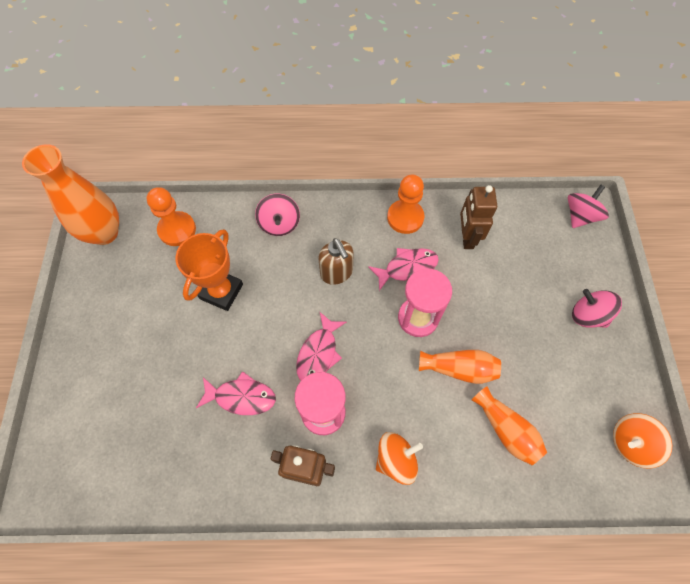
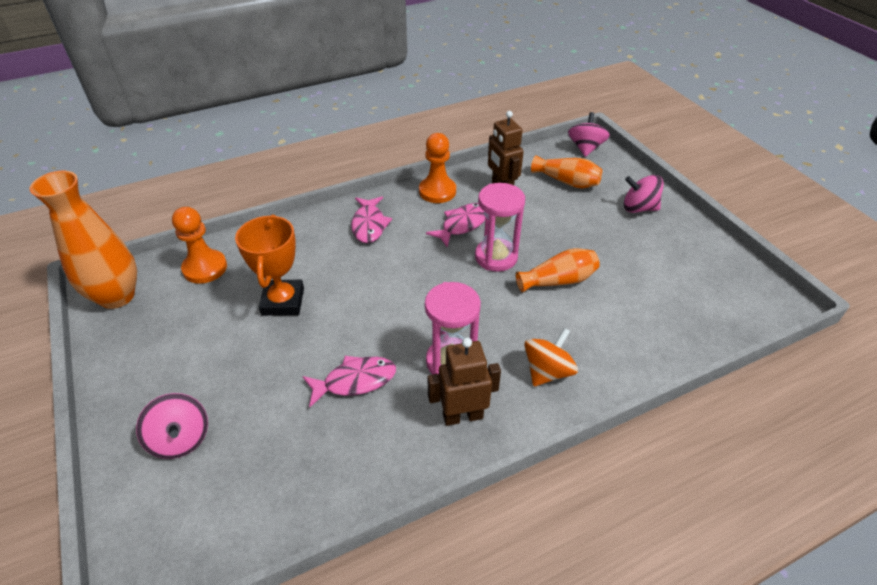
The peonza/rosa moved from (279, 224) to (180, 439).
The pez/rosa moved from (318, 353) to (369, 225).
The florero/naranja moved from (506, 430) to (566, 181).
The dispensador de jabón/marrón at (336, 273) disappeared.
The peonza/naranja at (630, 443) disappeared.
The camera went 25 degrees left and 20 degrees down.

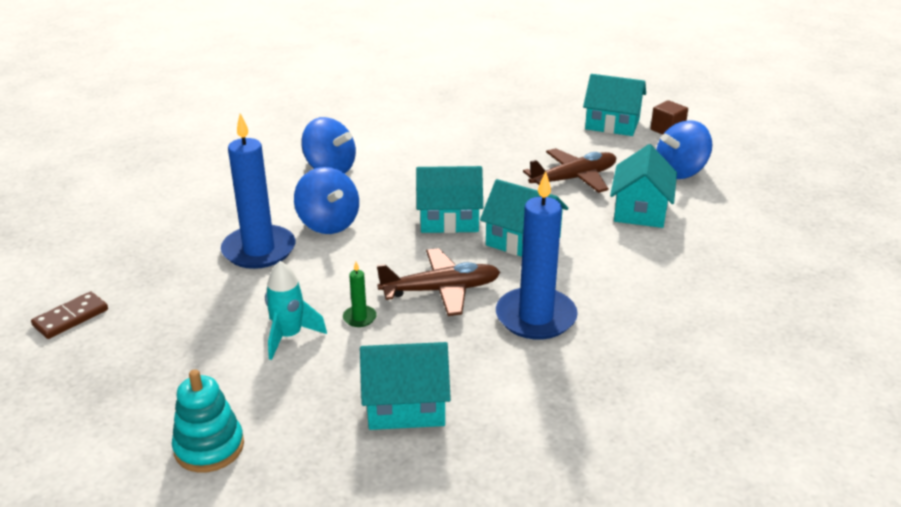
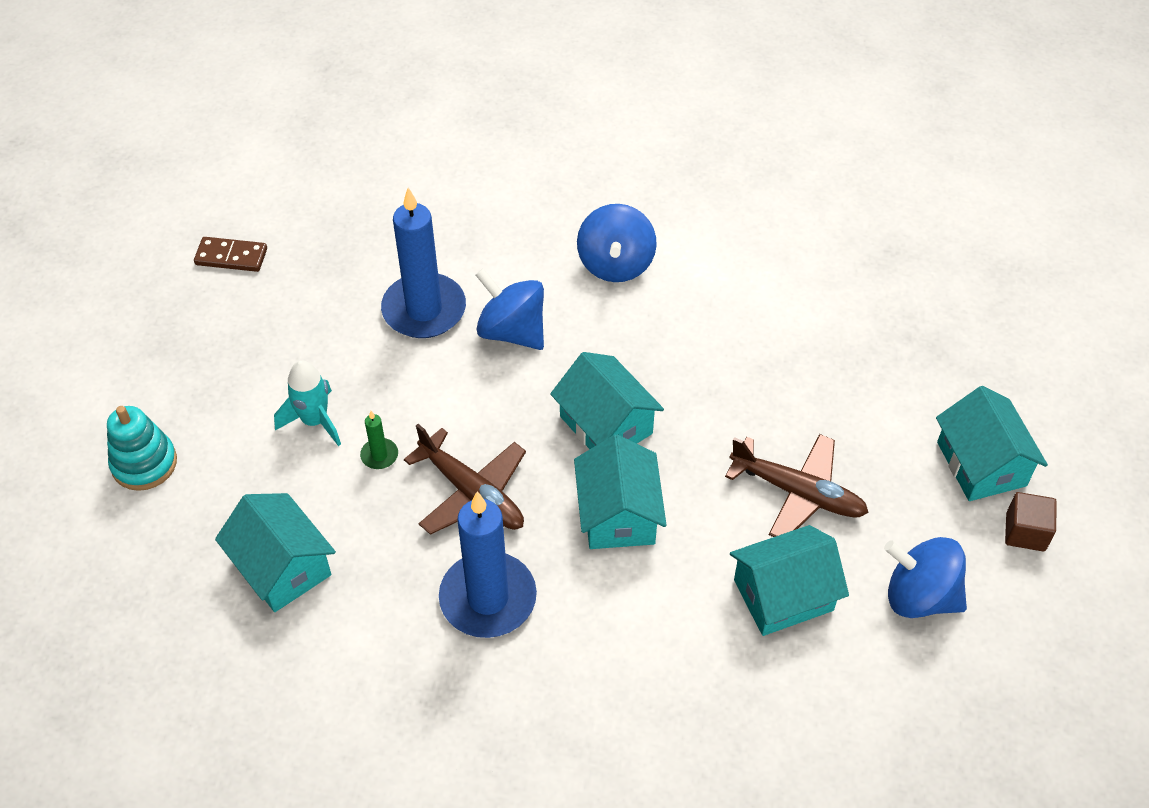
The peonza/azul at (328, 224) turned 105 degrees clockwise.
The camera went 55 degrees right and 20 degrees up.

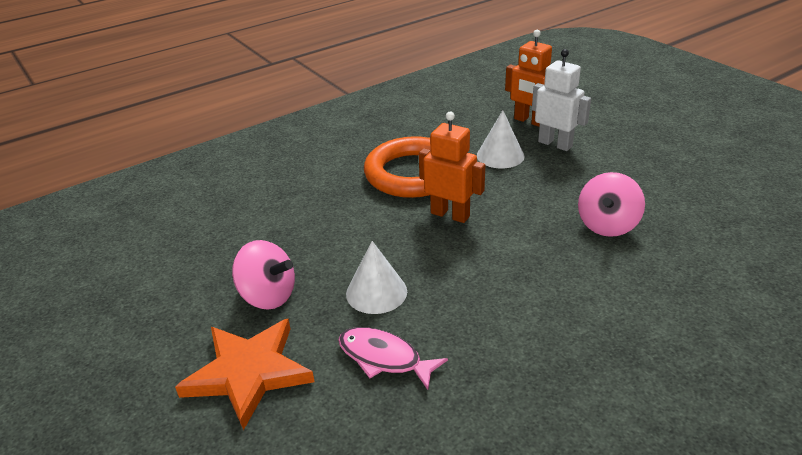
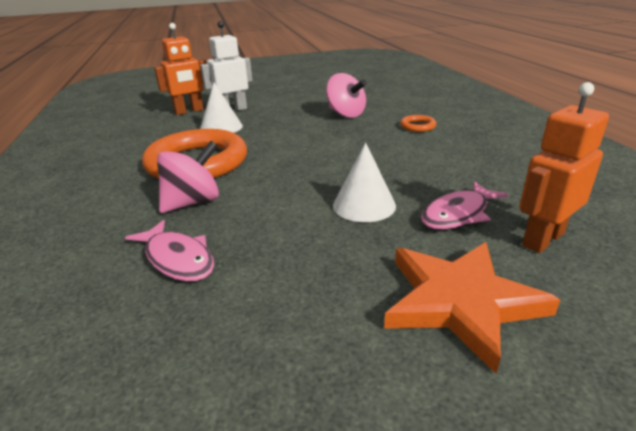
The pez/rosa at (177, 259) appeared.
The peonza/rosa moved from (268, 296) to (193, 202).
The anillo/naranja at (417, 126) appeared.
The robot/naranja moved from (450, 214) to (542, 239).
The camera went 70 degrees left and 5 degrees down.

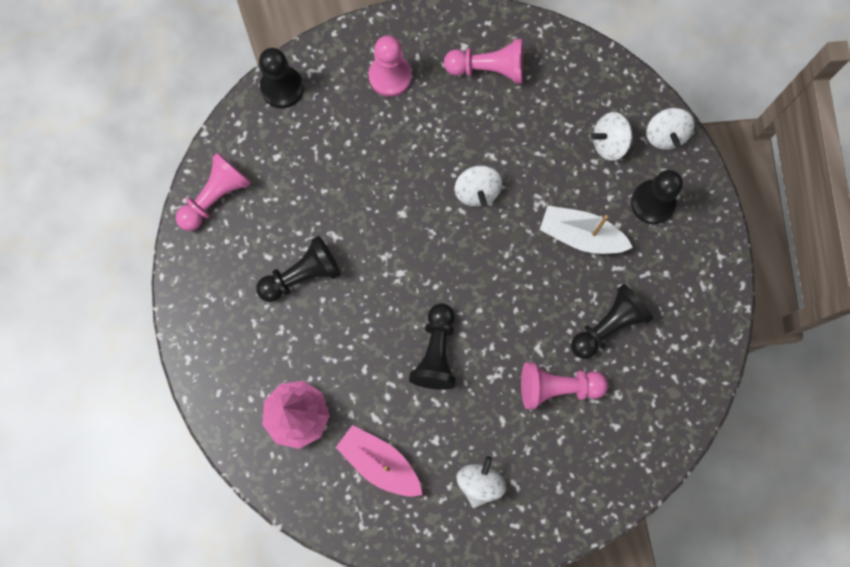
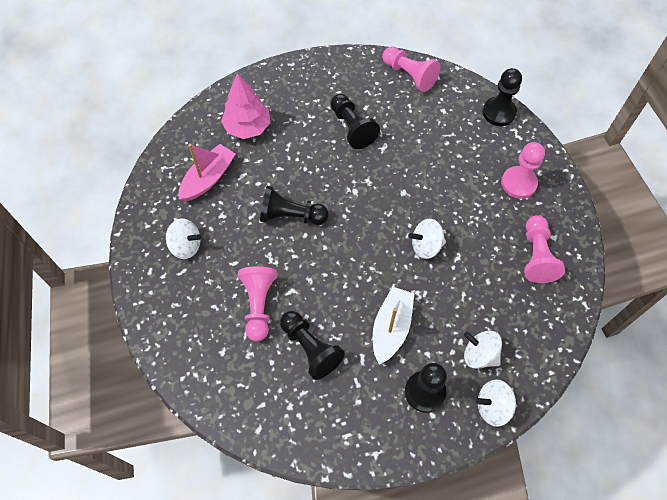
The peonza/blanco at (609, 142) turned 45 degrees counterclockwise.
The camera went 90 degrees right and 15 degrees down.

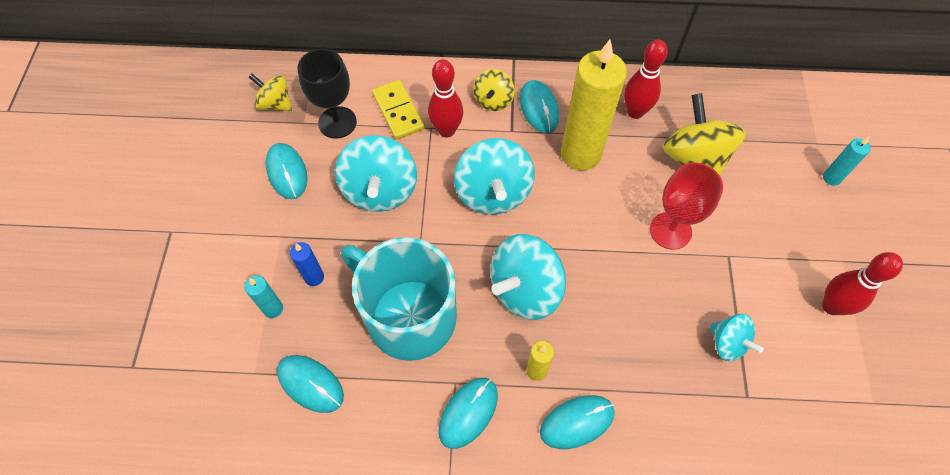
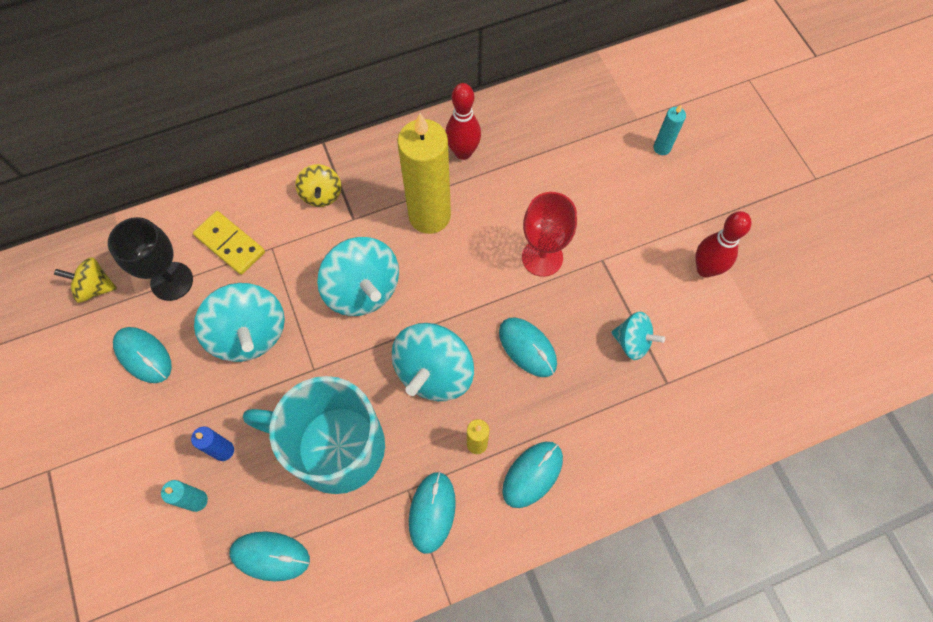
The ratón/turquesa moved from (539, 108) to (527, 348).
The bolo/rojo at (446, 130) disappeared.
The peonza/amarillo at (694, 159) disappeared.
The camera went 25 degrees left and 5 degrees up.

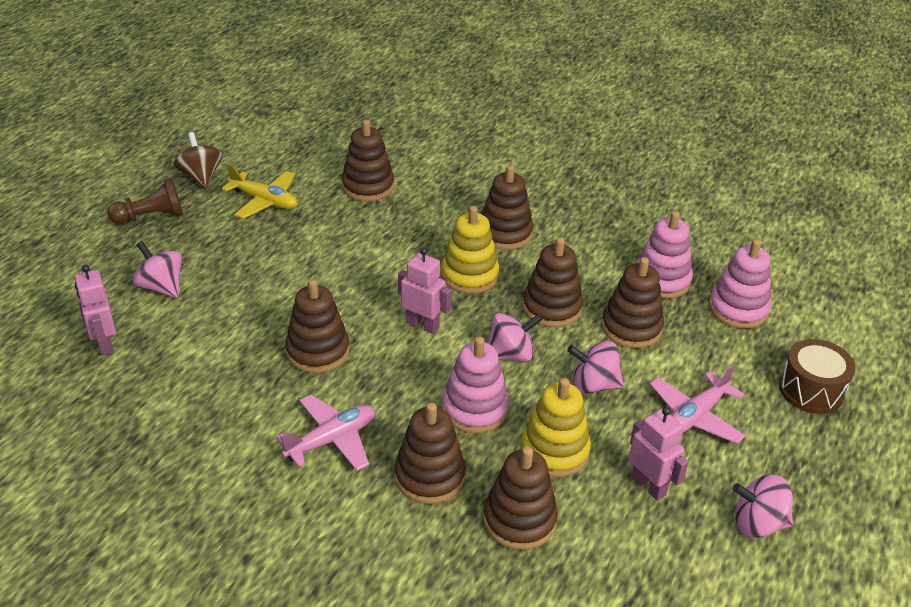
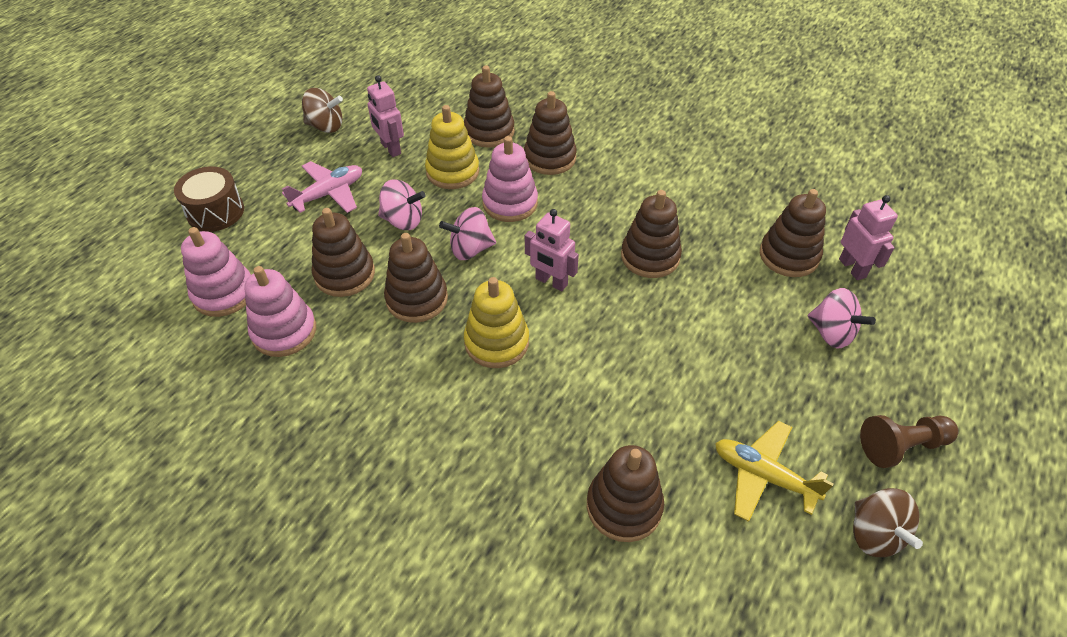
The peonza/rosa at (758, 523) became the peonza/marrón at (326, 126).
The juguete apilable/marrón moved from (505, 233) to (789, 256).
The avión/rosa at (332, 440) disappeared.
The camera went 175 degrees left and 10 degrees up.

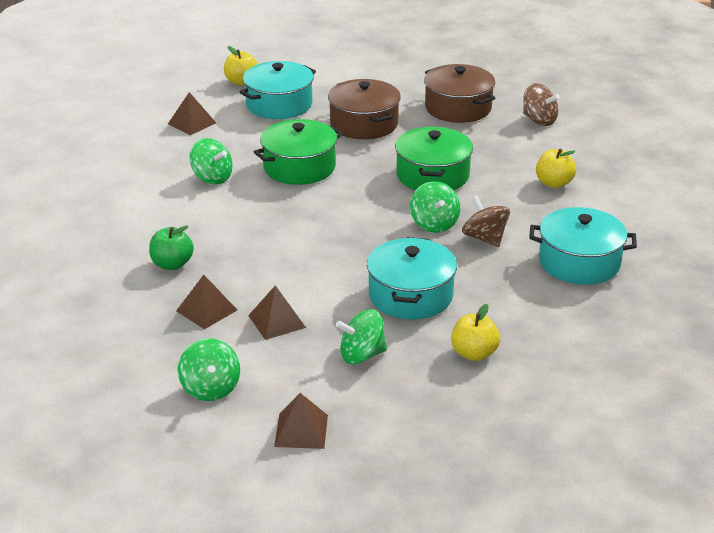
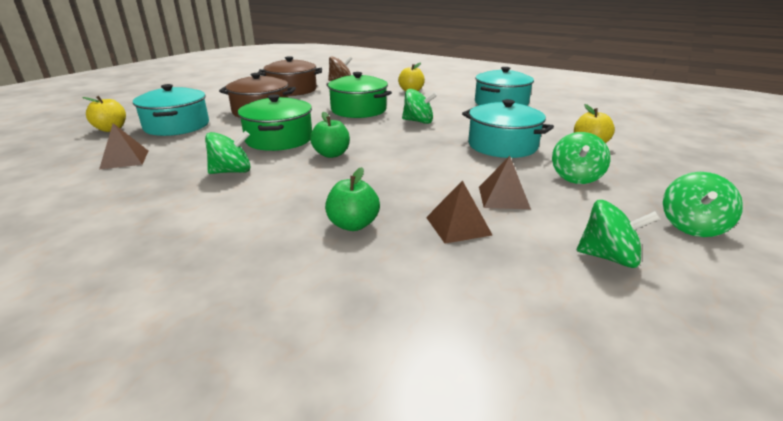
The manzana/verde at (331, 154) appeared.
The pirámide/marrón at (301, 430) was replaced by the peonza/verde at (692, 226).
The peonza/marrón at (485, 238) disappeared.
The camera went 60 degrees left and 5 degrees down.

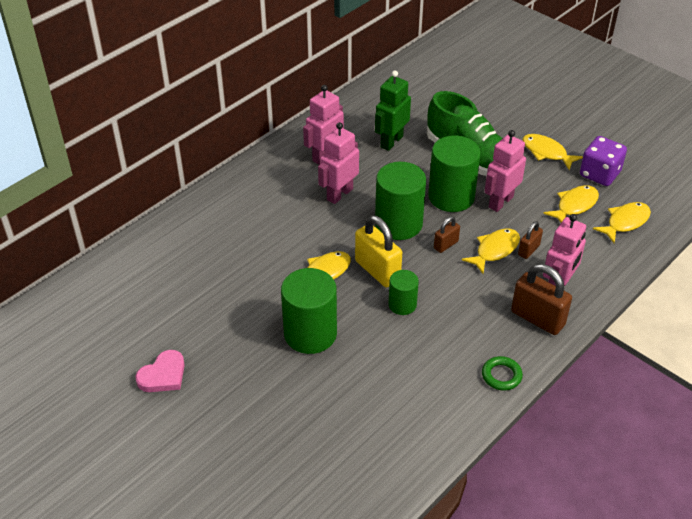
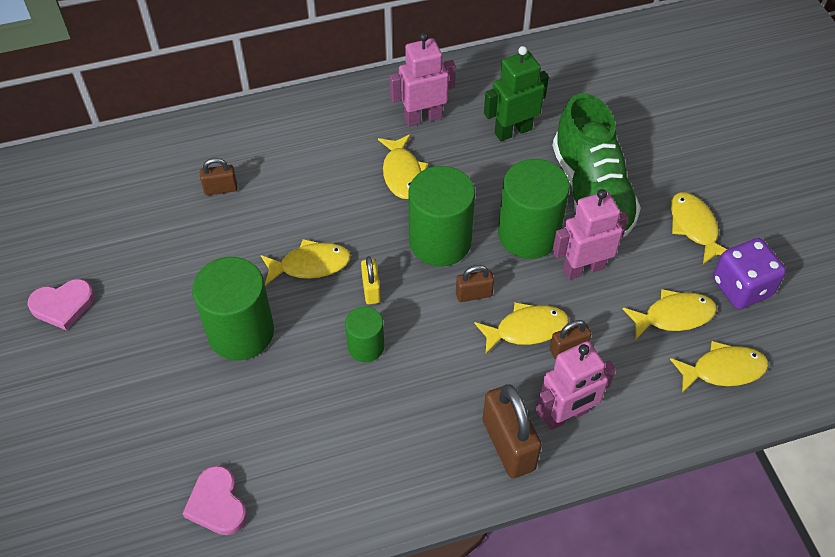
The corazón/rosa at (217, 504) appeared.
The candado/marrón at (221, 189) appeared.
The candado/amarillo at (377, 270) changed to 0.54 times the size.
The robot/rosa at (339, 194) was replaced by the pez/amarillo at (402, 173).
The anillo/verde at (501, 375) disappeared.
The camera went 30 degrees right and 10 degrees up.

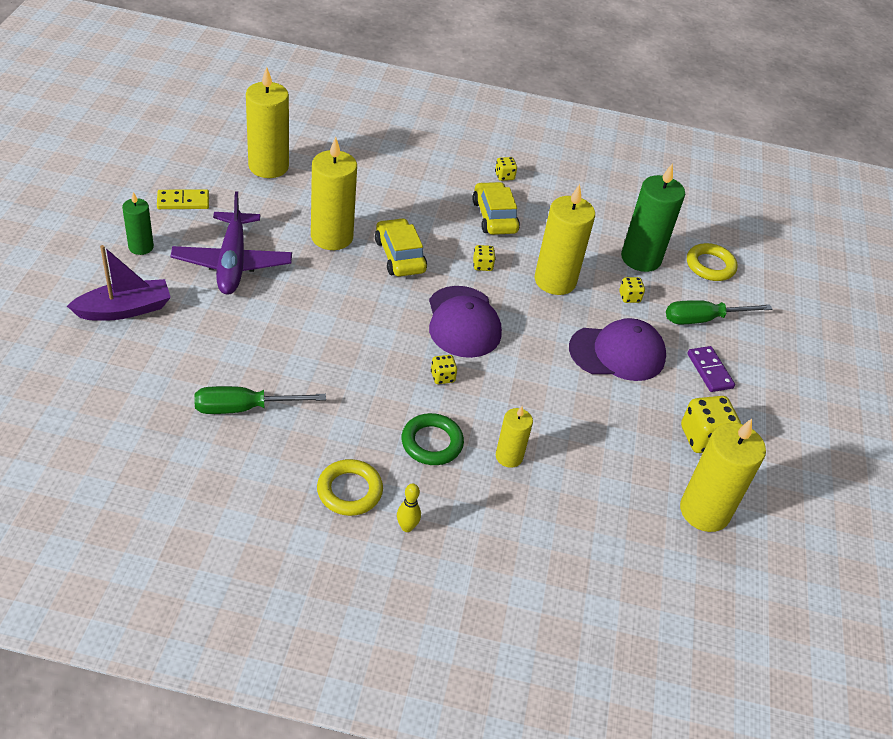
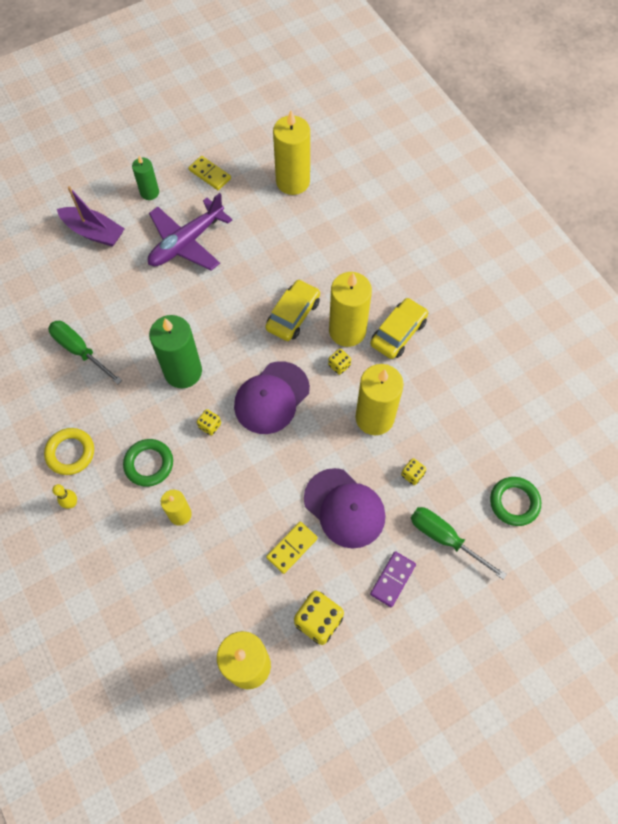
The vela/verde moved from (641, 258) to (183, 371).
The ficha de dominó/amarillo at (292, 548) appeared.
The vela/amarillo moved from (332, 237) to (347, 331).
The anillo/amarillo at (710, 266) became the anillo/verde at (514, 502).
The dado/amarillo at (504, 176) disappeared.
The camera went 55 degrees right and 20 degrees up.

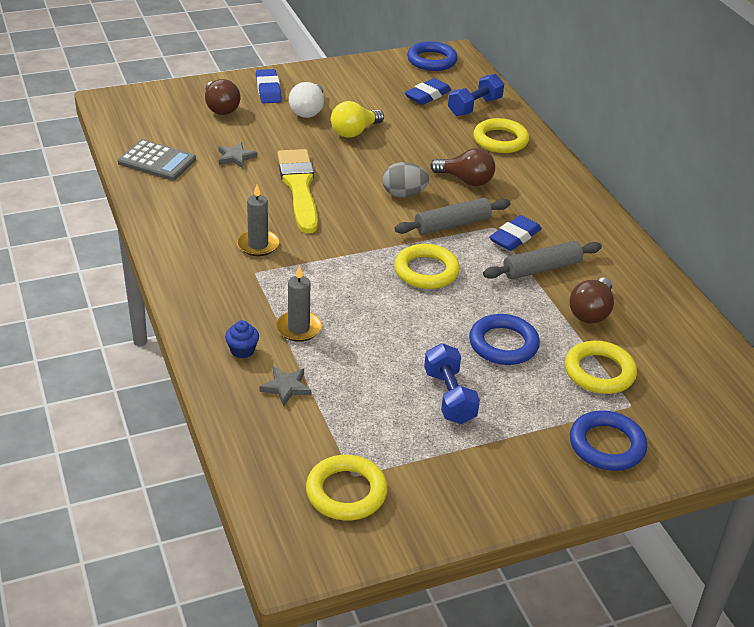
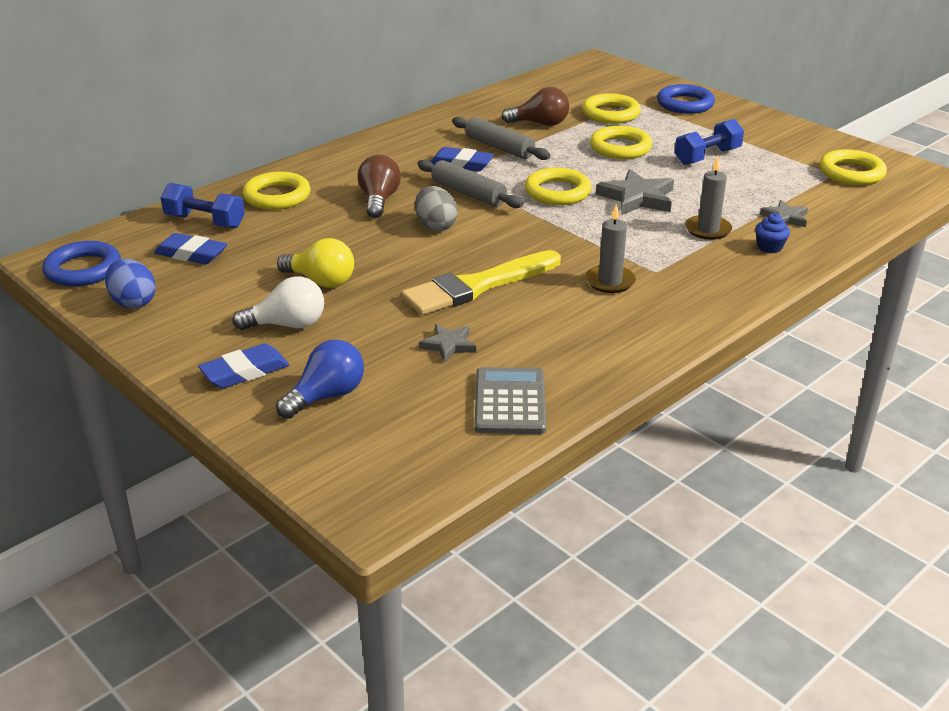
The huevo/azul at (133, 302) appeared.
The bombilla/marrón at (220, 108) became the bombilla/azul at (327, 396).
The anillo/azul at (503, 344) became the anillo/amarillo at (620, 148).
The estrella/gris at (637, 198) appeared.
The camera went 110 degrees left and 5 degrees down.

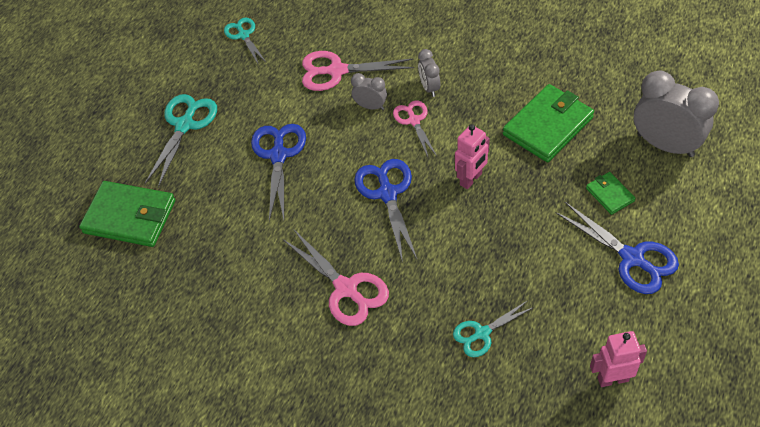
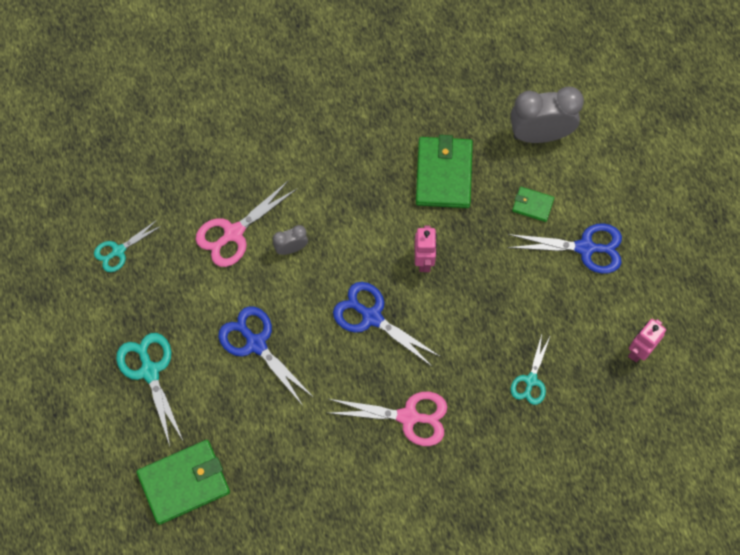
The tijeras/turquesa at (243, 35) turned 60 degrees counterclockwise.
The tijeras/rosa at (414, 121) disappeared.
The despertador/gris at (429, 87) disappeared.
The camera went 45 degrees left and 15 degrees up.

